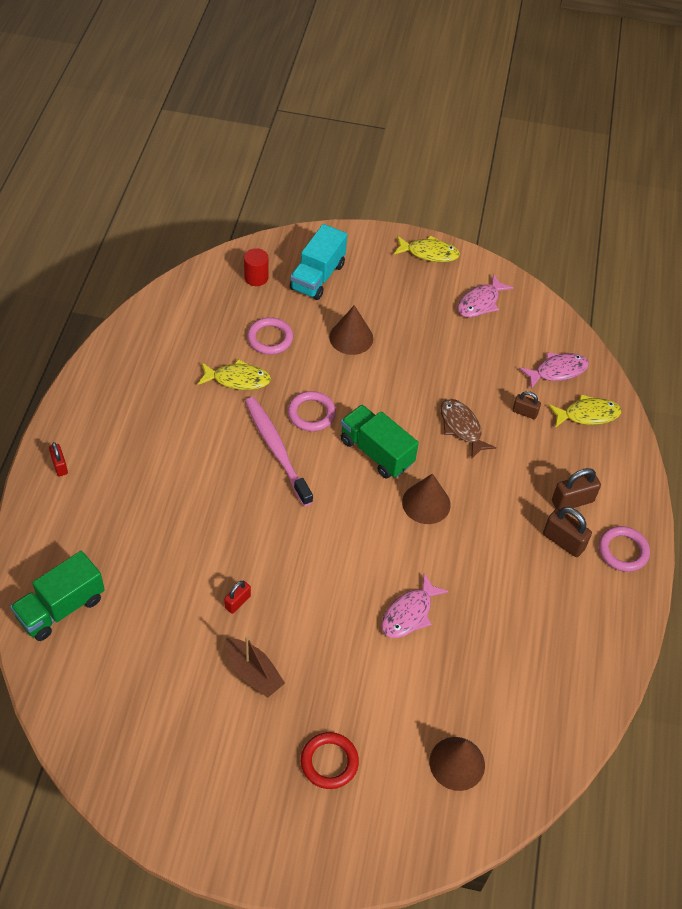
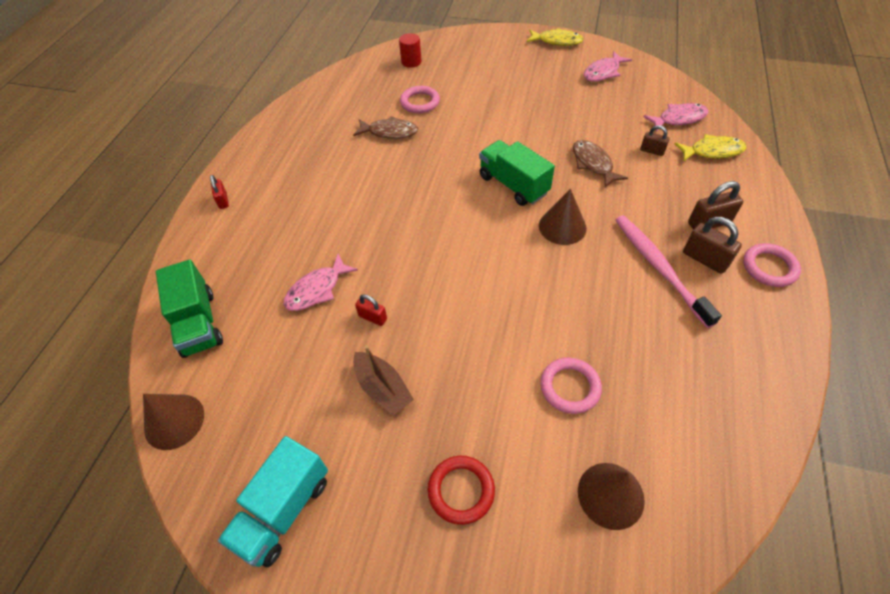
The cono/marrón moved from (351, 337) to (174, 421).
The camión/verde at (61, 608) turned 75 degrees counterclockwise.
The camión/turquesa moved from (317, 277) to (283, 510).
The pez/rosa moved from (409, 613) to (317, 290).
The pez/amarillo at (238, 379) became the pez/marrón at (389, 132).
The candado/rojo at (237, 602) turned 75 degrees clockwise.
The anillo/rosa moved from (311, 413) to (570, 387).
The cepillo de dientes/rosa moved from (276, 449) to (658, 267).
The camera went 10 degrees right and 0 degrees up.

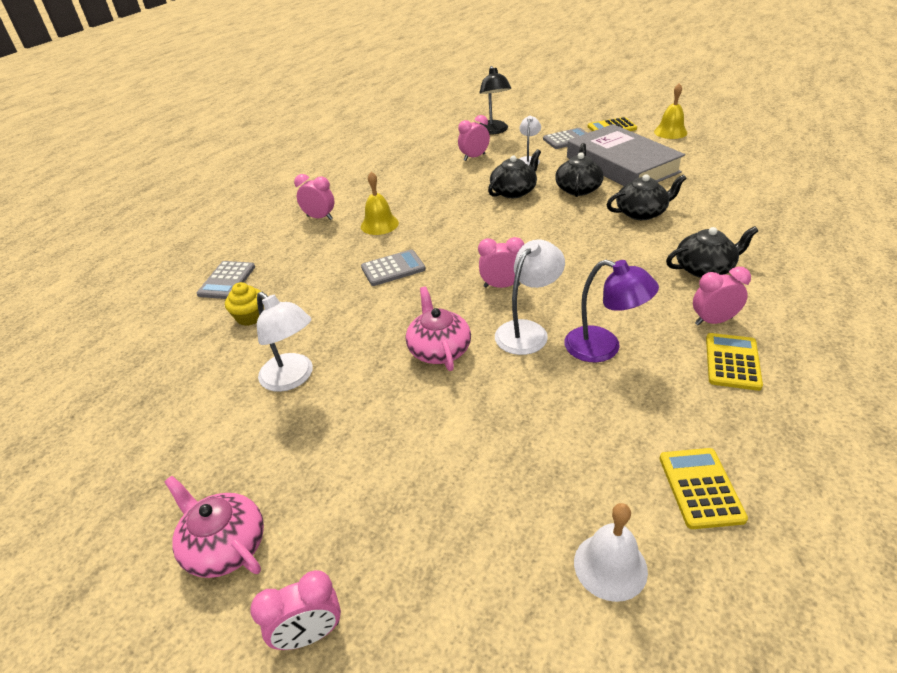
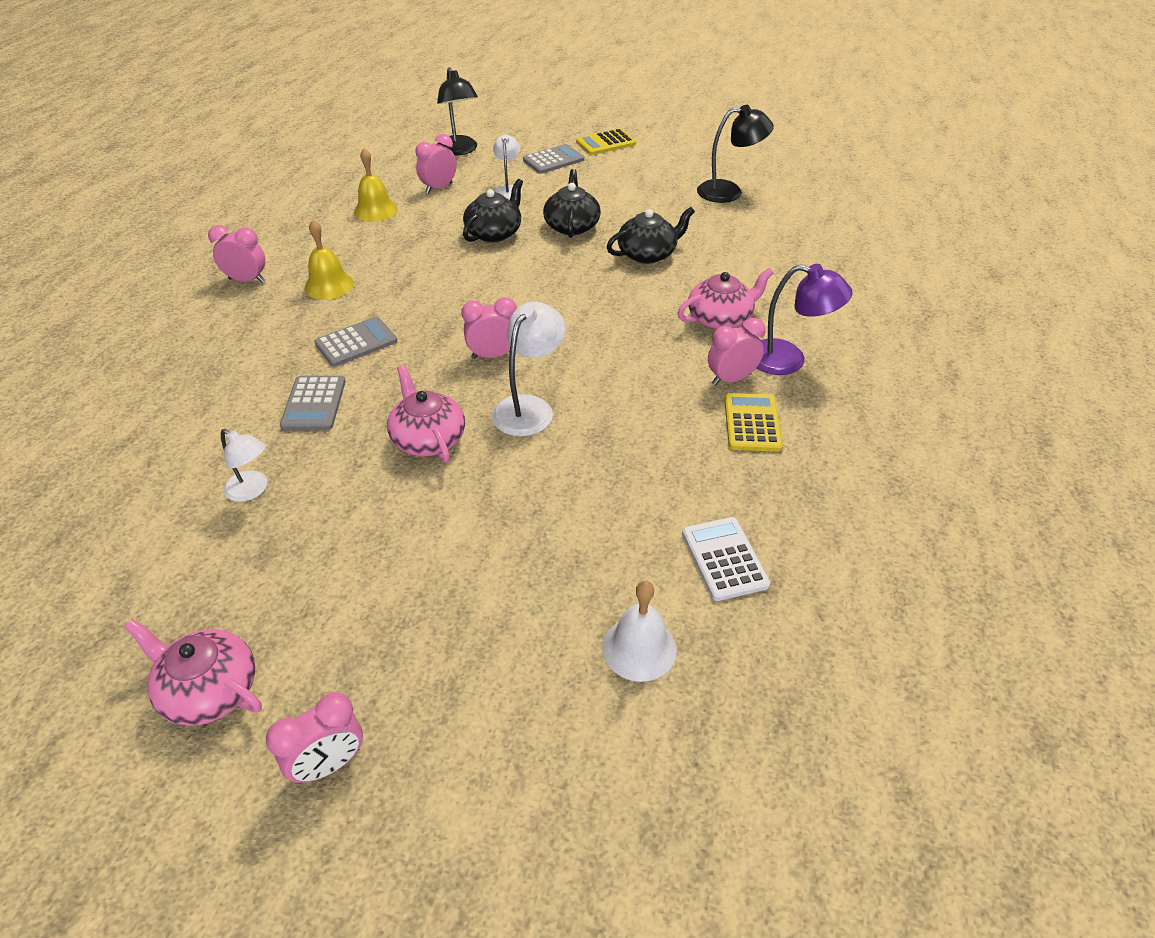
The lámpara/blanco at (292, 378) changed to 0.64 times the size.
The calculadora/gris moved from (227, 280) to (314, 404).
The campana/amarillo moved from (670, 132) to (375, 210).
The tetera/negro at (705, 268) became the tetera/rosa at (720, 318).
The calculadora/amarillo at (700, 488) became the calculadora/blanco at (724, 559).
The lámpara/negro at (729, 191) appeared.
The lámpara/morado moved from (603, 348) to (788, 360).
The magdalena/amarillo at (250, 317) disappeared.
The libro/gris at (622, 165) disappeared.
The camera went 15 degrees left and 5 degrees up.

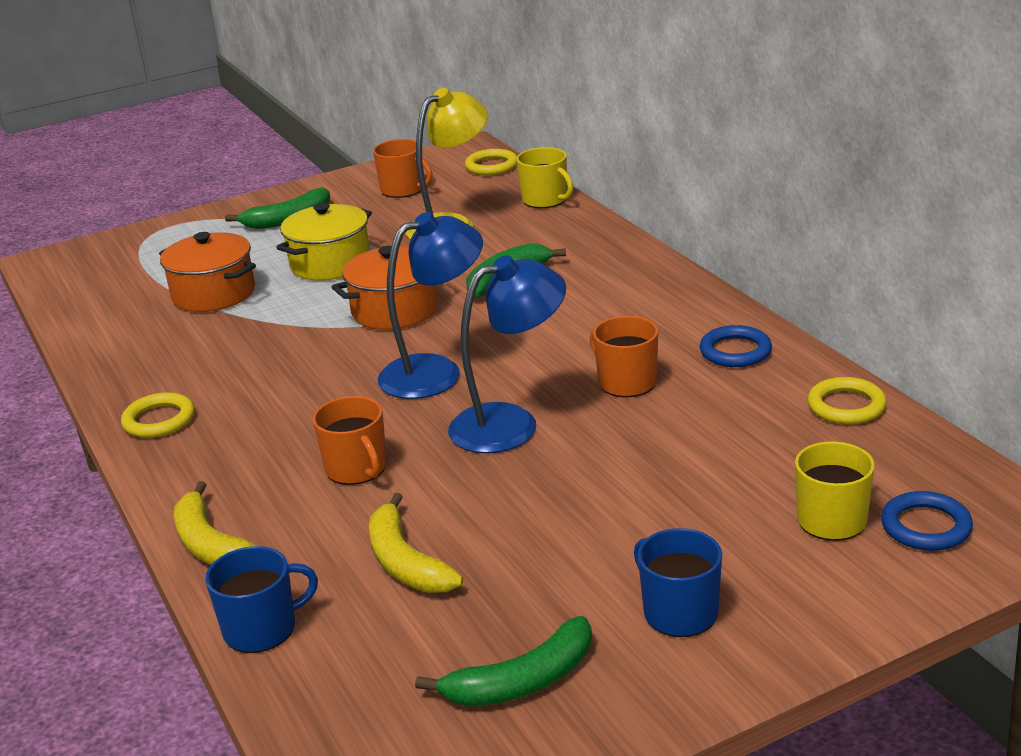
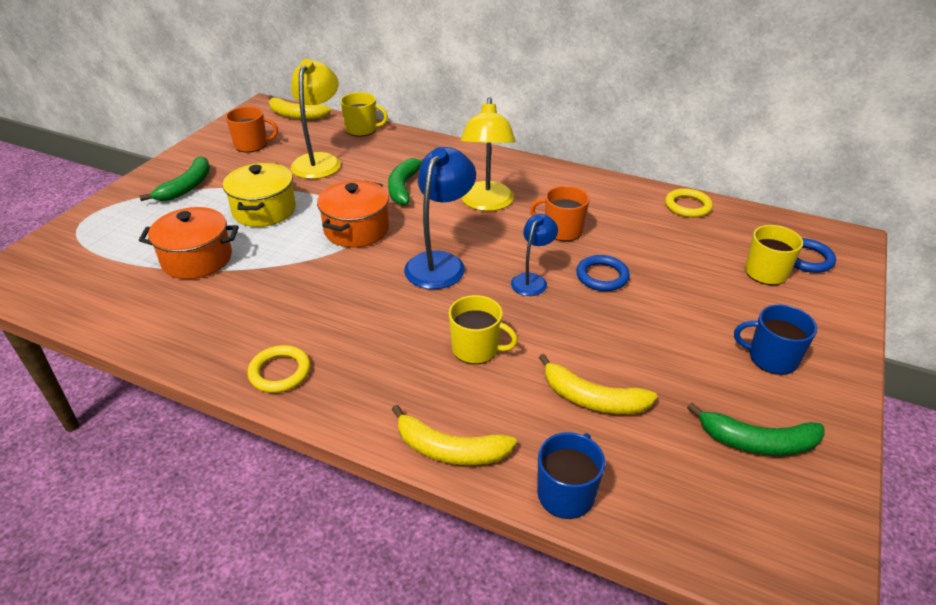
The anillo/amarillo at (491, 166) was replaced by the plátano/amarillo at (296, 115).
The taza/naranja at (357, 469) became the taza/amarillo at (477, 348).
The lámpara/amarillo at (487, 204) appeared.
The lámpara/azul at (511, 424) changed to 0.58 times the size.
The anillo/azul moved from (735, 351) to (602, 276).
The plátano/verde at (522, 681) turned 75 degrees clockwise.
The camera went 40 degrees left and 10 degrees up.

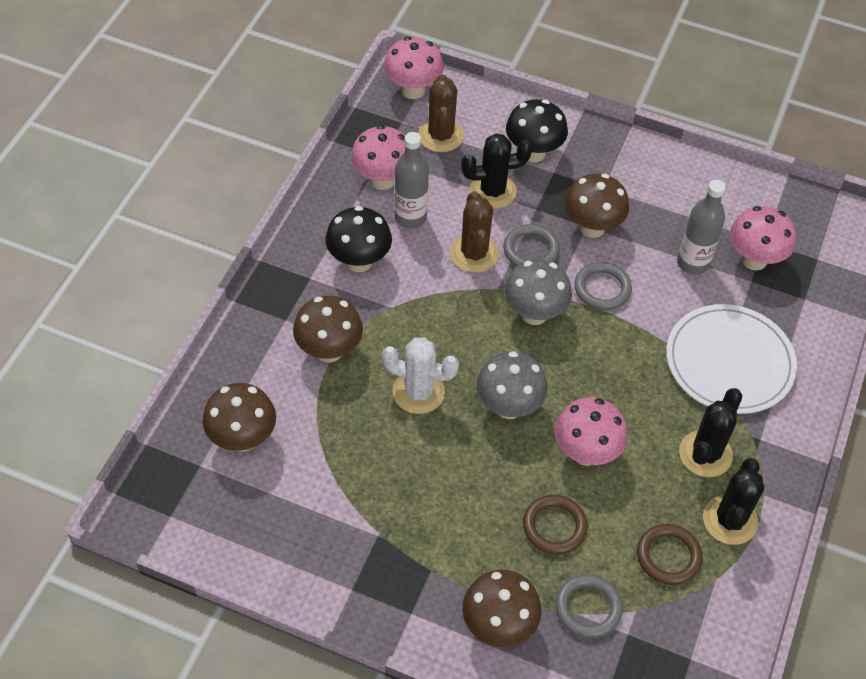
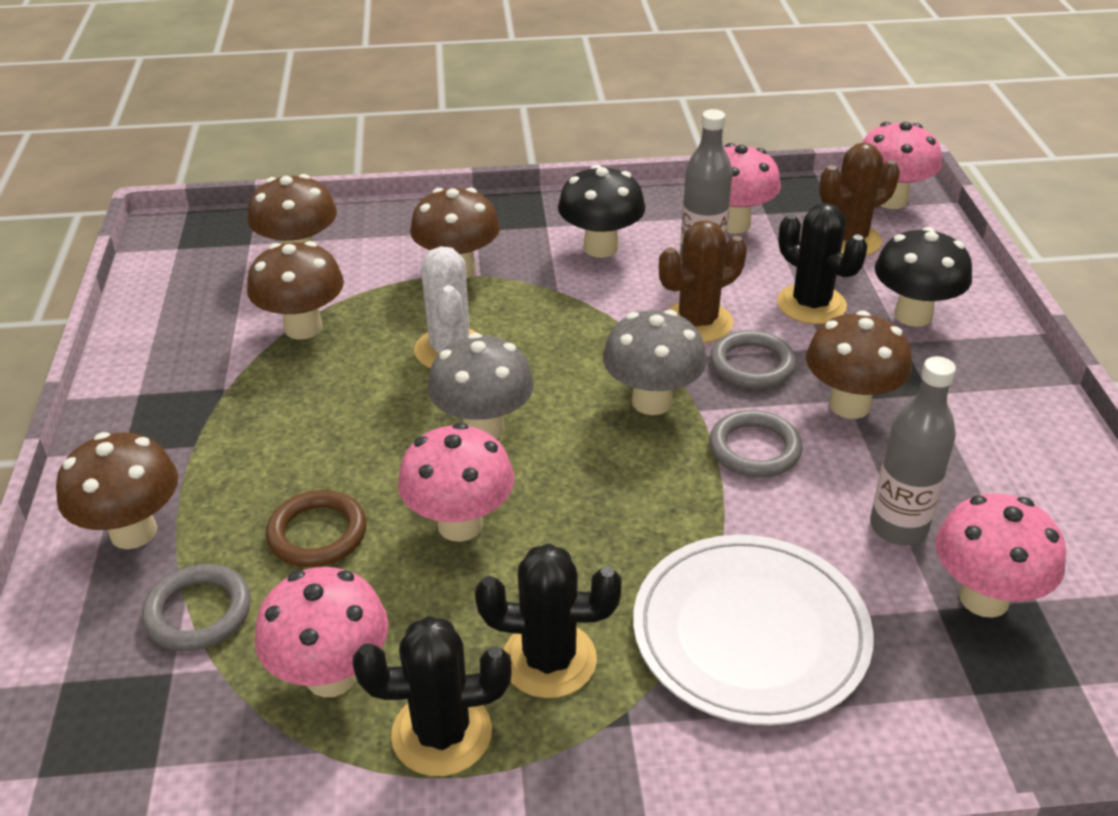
The seta/marrón at (303, 328) appeared.
The anillo/marrón at (668, 556) was replaced by the seta/rosa at (331, 676).
The camera went 65 degrees right and 15 degrees down.

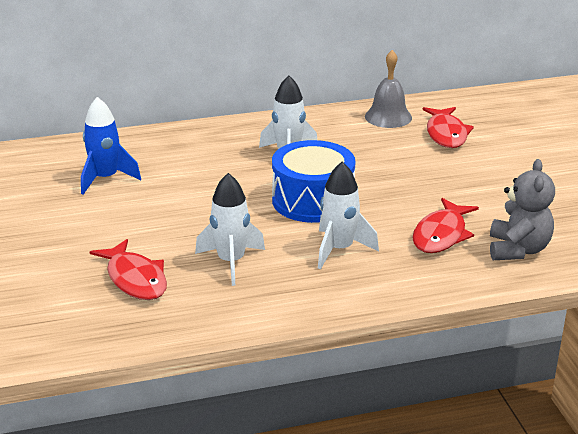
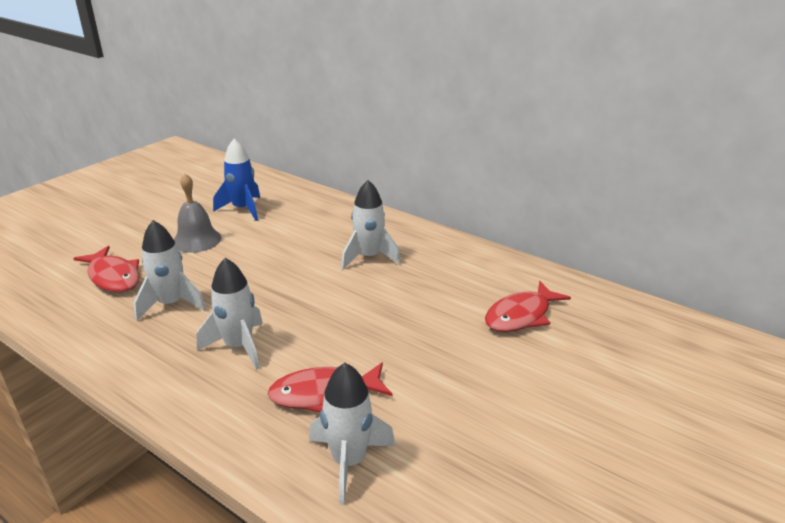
The pez/rojo at (135, 279) turned 60 degrees counterclockwise.
The campana/gris moved from (388, 117) to (197, 240).
The osito/gris at (518, 250) was replaced by the cohete/blanco at (349, 461).
The tambor/azul at (312, 200) disappeared.
The camera went 50 degrees right and 0 degrees up.

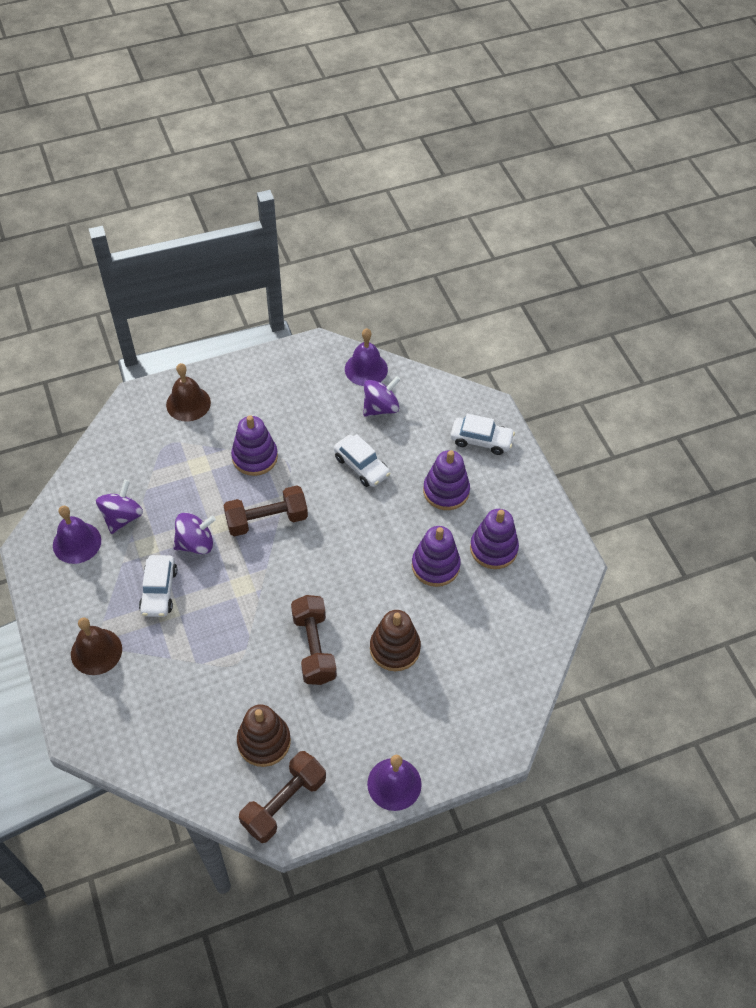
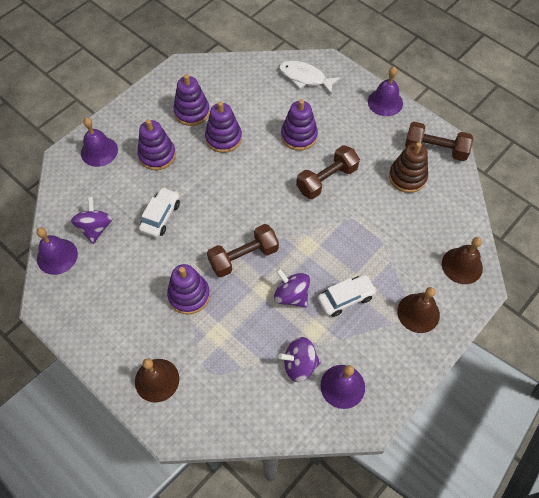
The peonza/morado at (380, 408) turned 60 degrees clockwise.
The coche/blanco at (481, 440) was replaced by the campana/morado at (99, 151).
The mancuerna/marrón at (267, 520) turned 75 degrees counterclockwise.
The pez/blanco at (305, 78) appeared.
The juguete apilable/marrón at (395, 648) became the juguete apilable/morado at (299, 136).
The campana/marrón at (462, 265) appeared.
The camera went 115 degrees left and 5 degrees up.

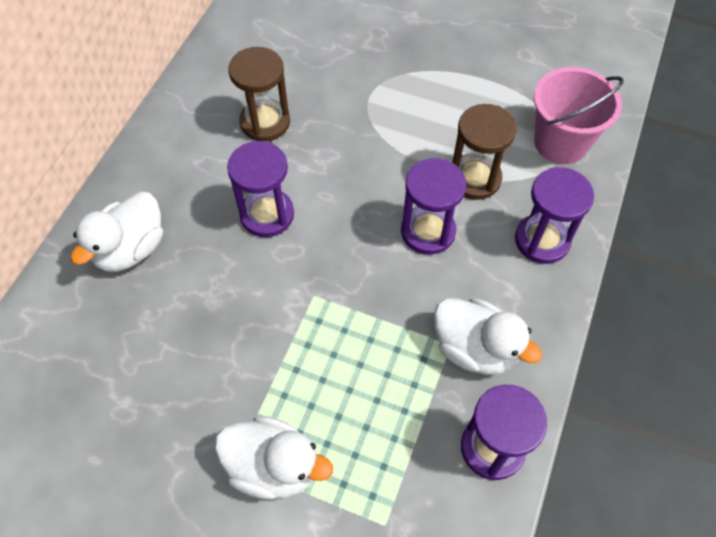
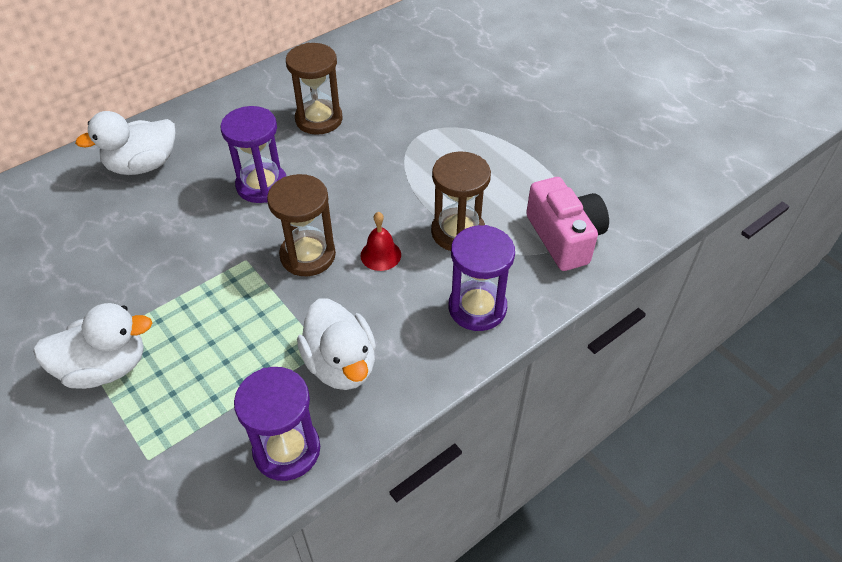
The pato/blanco at (273, 466) turned 60 degrees counterclockwise.
The reloj de arena/marrón at (308, 255) appeared.
The reloj de arena/morado at (428, 231) was replaced by the campana/rojo at (380, 255).
The balde/rosa at (561, 142) was replaced by the cámara/rosa at (564, 237).
The camera went 30 degrees right and 10 degrees down.

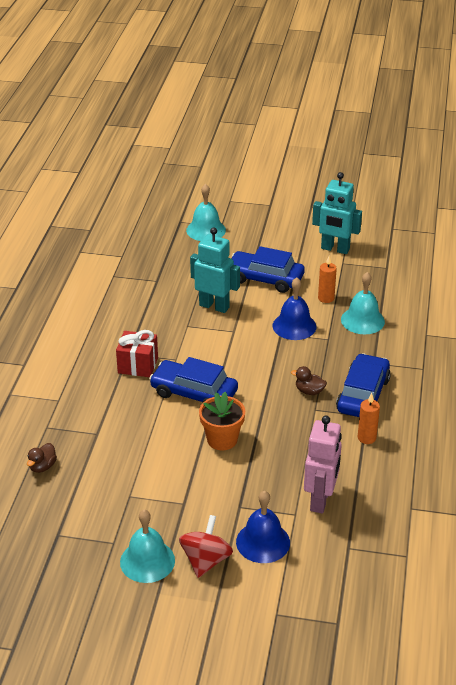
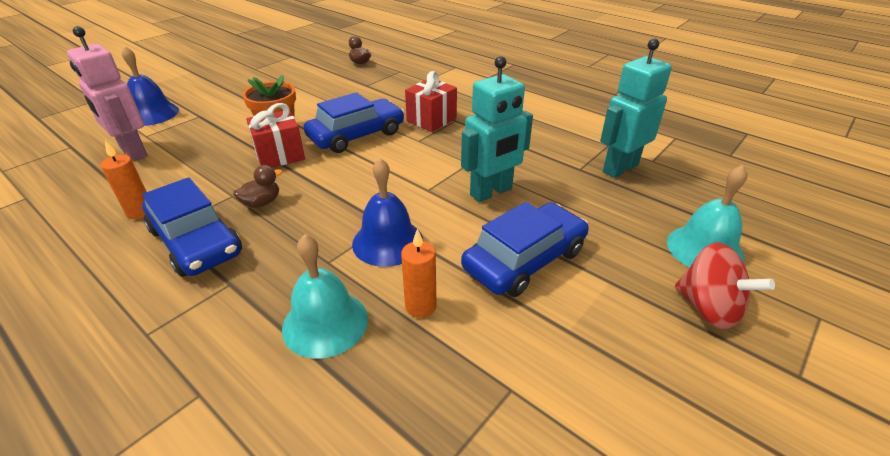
The regalo/rojo at (280, 155) appeared.
The robot/turquesa moved from (335, 249) to (620, 168).
The peonza/rojo moved from (206, 560) to (708, 308).
The campana/turquesa at (147, 561) disappeared.
The camera went 120 degrees right and 0 degrees up.

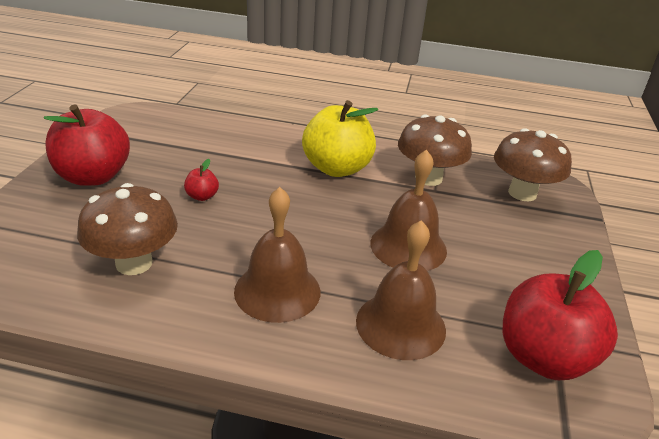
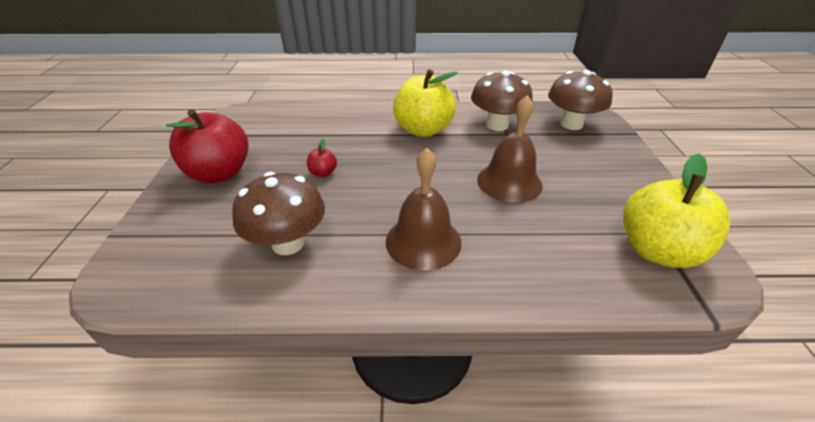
The manzana/rojo at (543, 357) became the manzana/amarillo at (657, 250).
The campana/marrón at (400, 325) disappeared.
The camera went 10 degrees left and 5 degrees up.

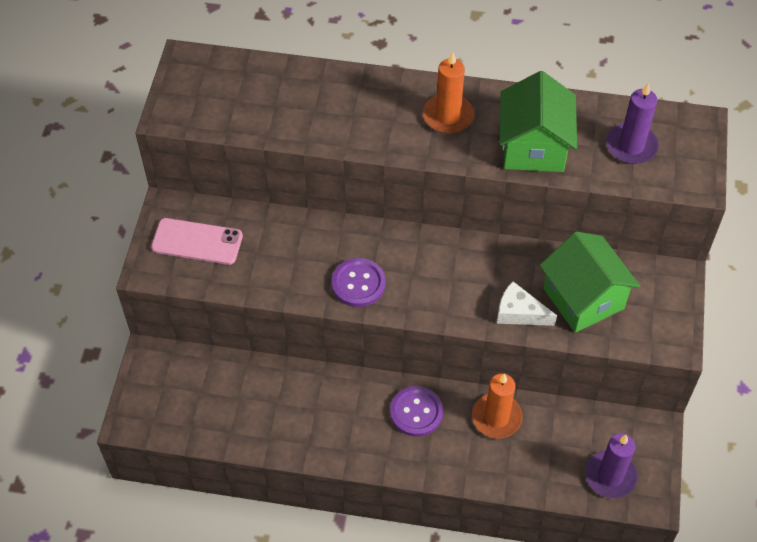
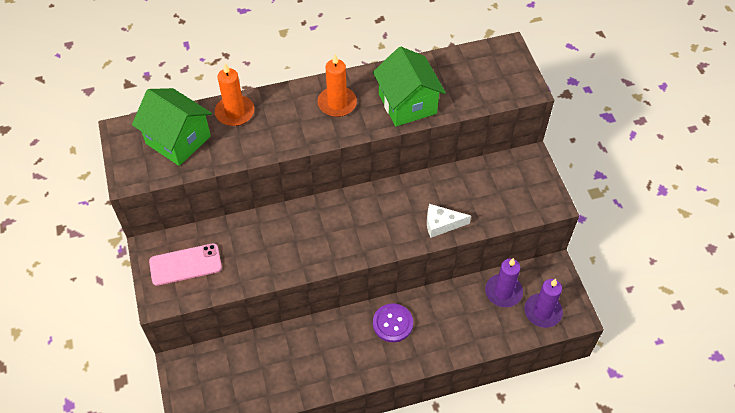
The casa/verde moved from (583, 298) to (178, 140).
The vela/naranja moved from (496, 417) to (235, 112).
The vela/morado moved from (631, 146) to (503, 292).
The botón/morado at (358, 284) disappeared.
The camera went 25 degrees left and 0 degrees up.

